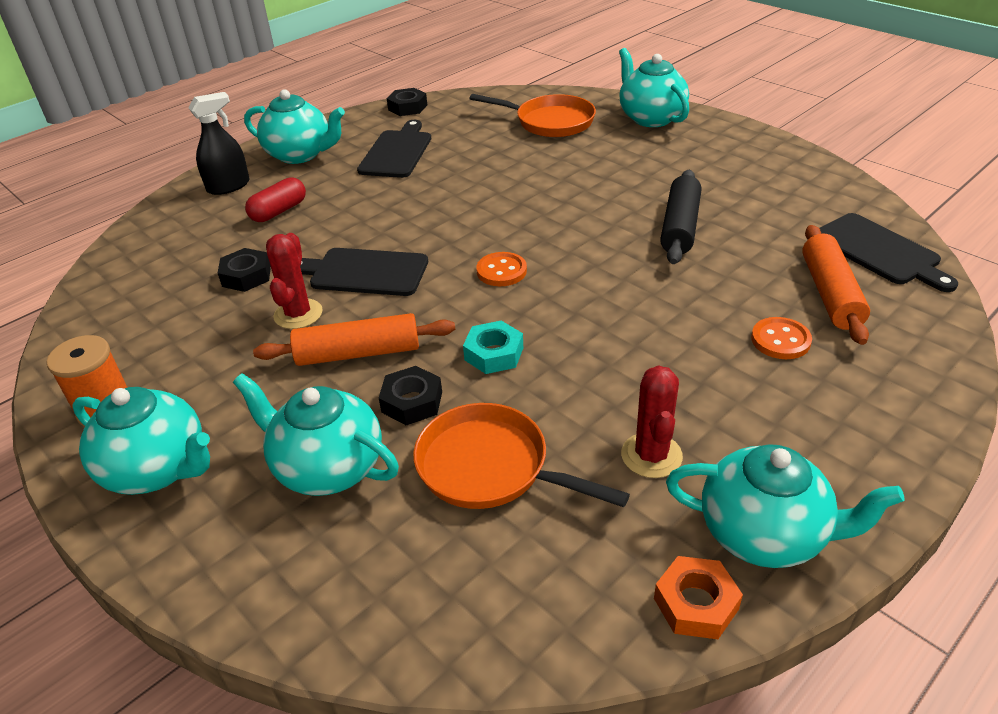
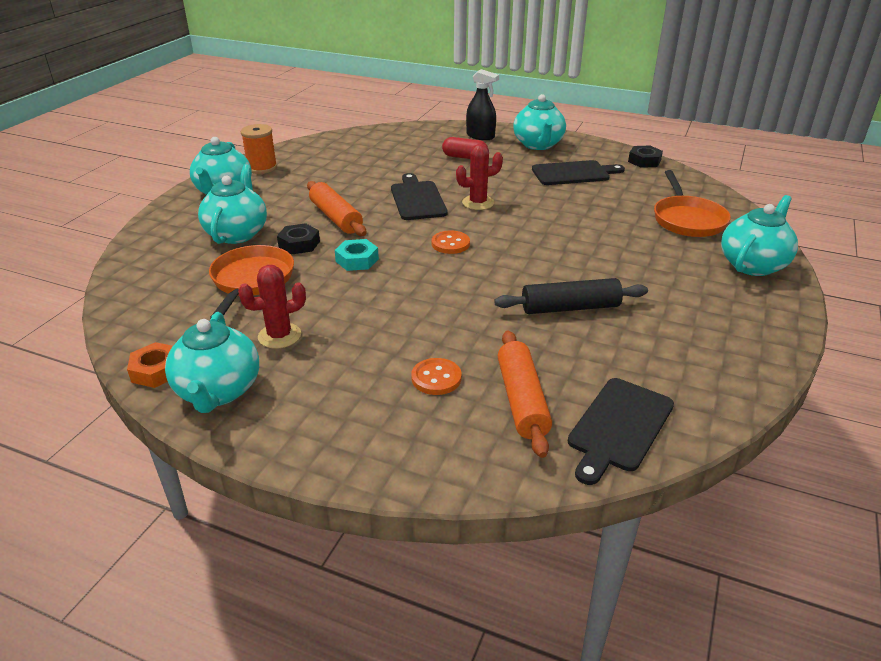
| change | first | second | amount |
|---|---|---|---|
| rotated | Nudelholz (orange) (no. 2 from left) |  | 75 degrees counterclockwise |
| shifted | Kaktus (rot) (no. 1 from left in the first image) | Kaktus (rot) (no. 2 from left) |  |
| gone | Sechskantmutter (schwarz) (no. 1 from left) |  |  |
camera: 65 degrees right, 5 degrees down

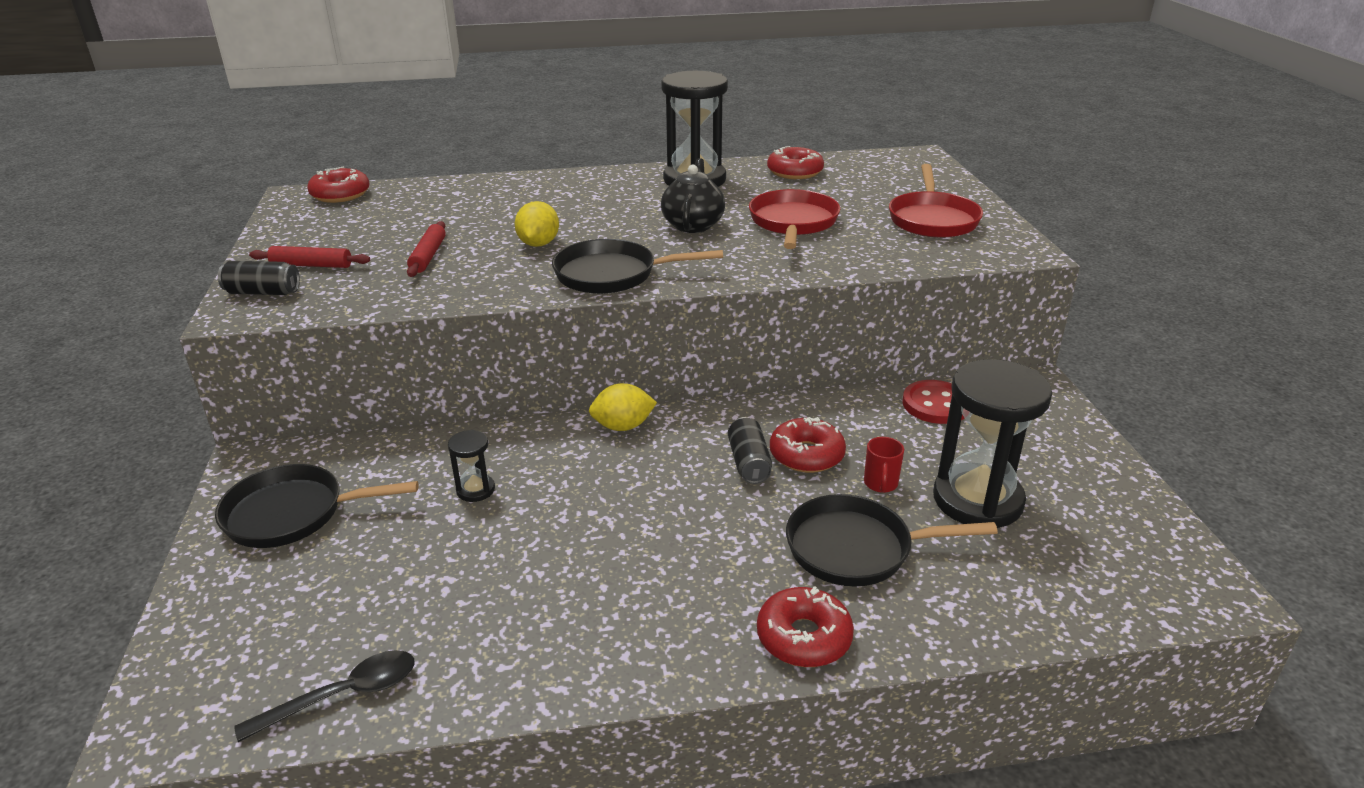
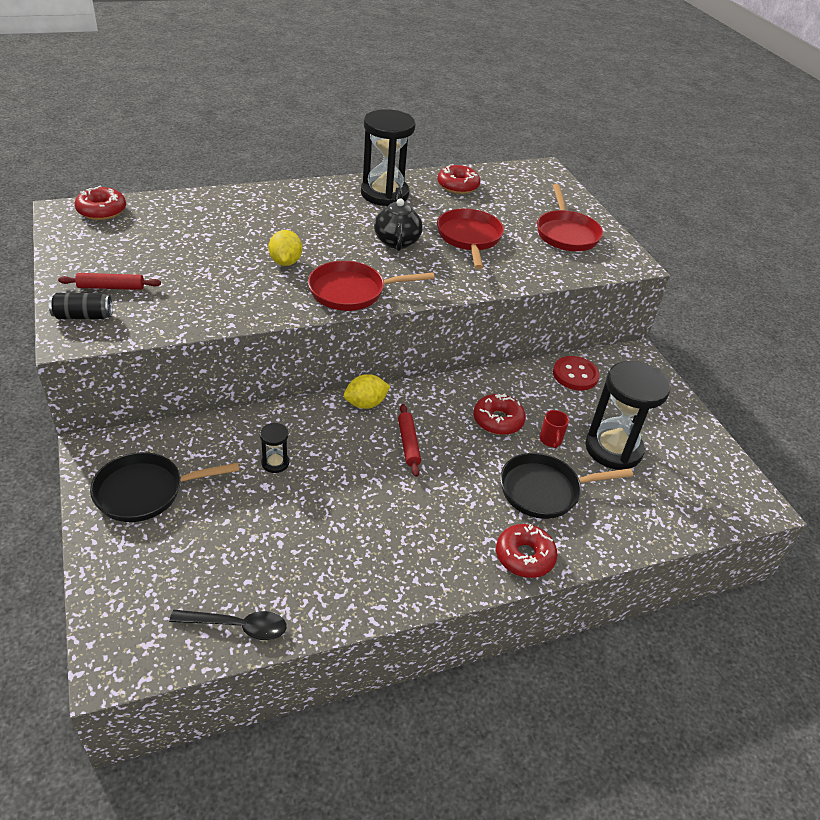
| change | first | second | amount |
|---|---|---|---|
| shifted | Nudelholz (rot) (no. 2 from left) |  |  |
| repainted | Pfanne (schwarz) (no. 2 from left) | Pfanne (rot) (no. 1 from left) |  |
| gone | Dose (schwarz) (no. 2 from left) |  |  |
| rotated | Löffel (schwarz) |  | 45 degrees clockwise |
camera: 15 degrees left, 10 degrees up

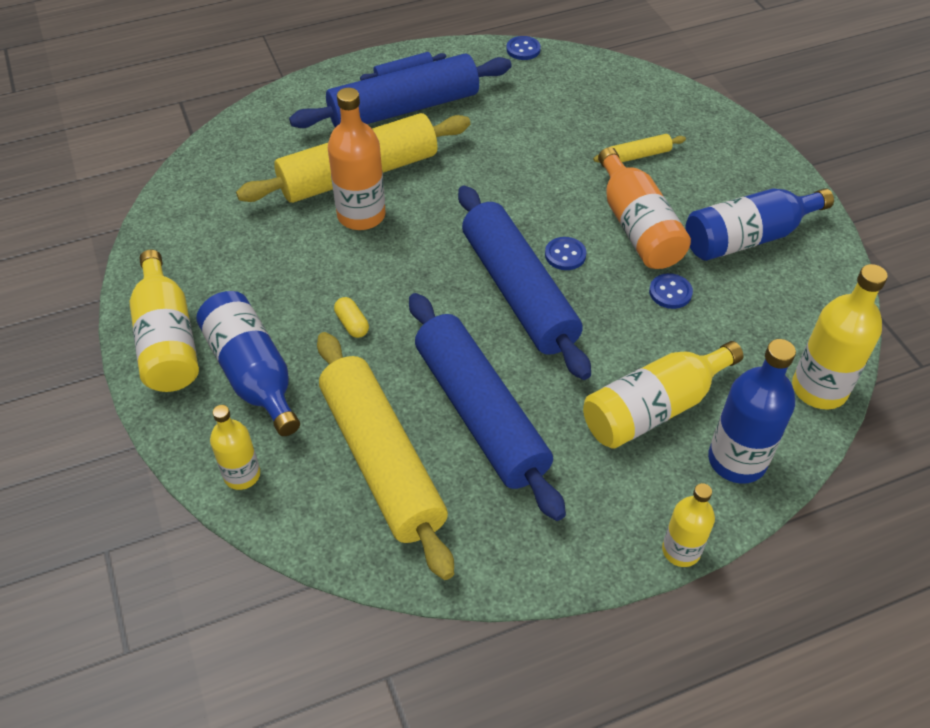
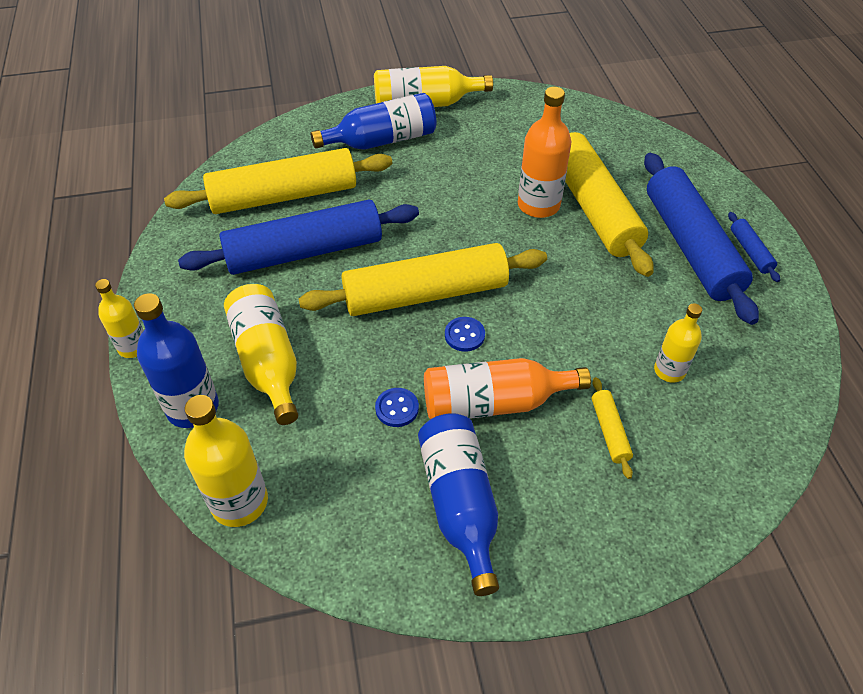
| change | first | second | amount |
|---|---|---|---|
| gone | Knopf (blau) (no. 1 from left) |  |  |
| repainted | Nudelholz (blau) (no. 4 from left) | Nudelholz (gelb) (no. 2 from left) |  |
| gone | Kapsel (gelb) |  |  |
| shifted | Flasche (gelb) (no. 2 from left in the first image) | Flasche (gelb) (no. 5 from left) |  |
camera: 100 degrees right, 0 degrees up

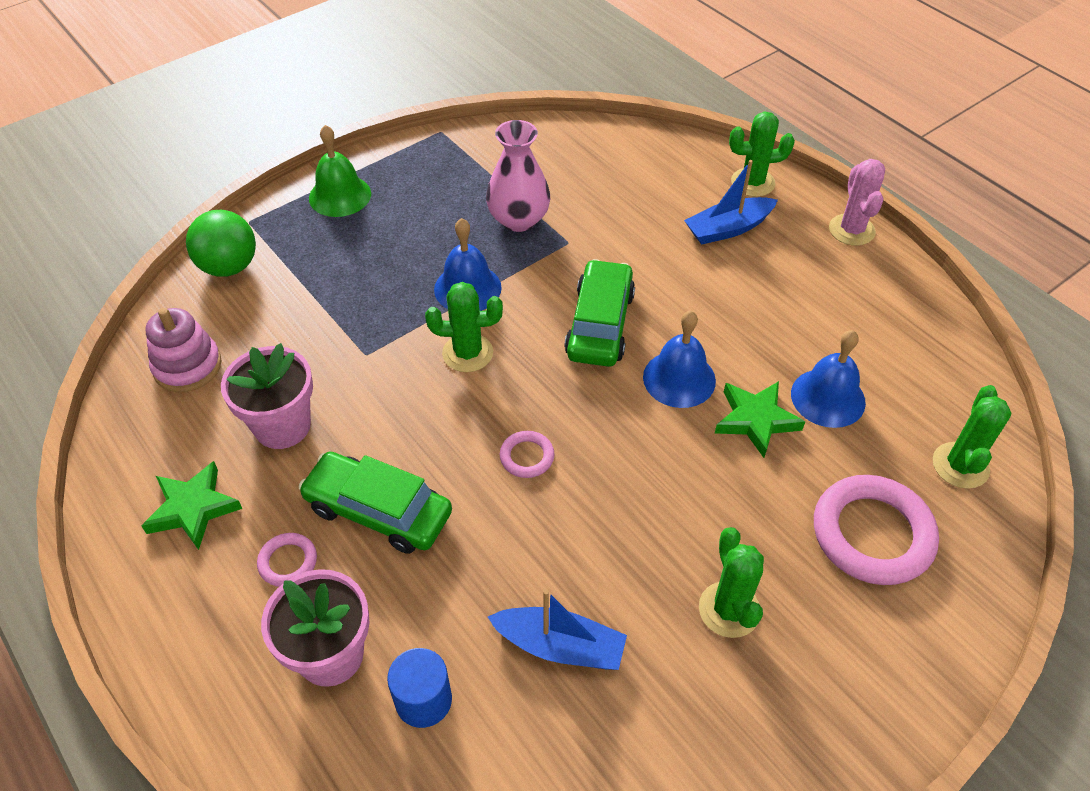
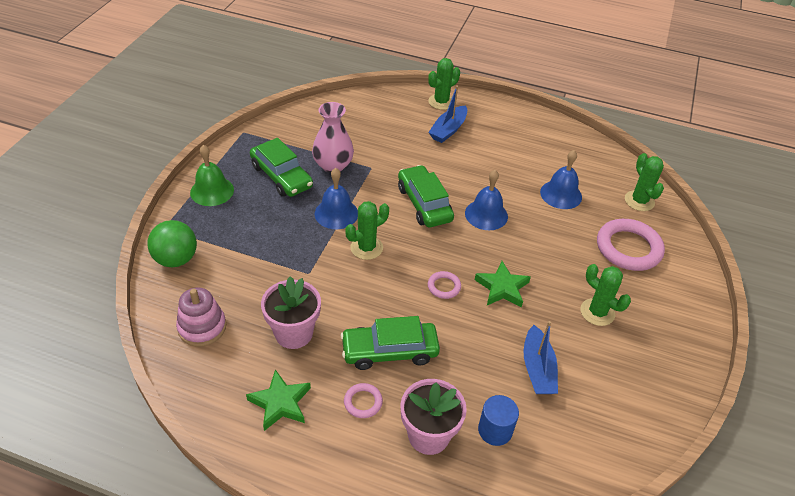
| change | first | second | amount |
|---|---|---|---|
| gone | Kaktus (rosa) |  |  |
| shifted | Stern (grün) (no. 2 from left) |  |  |
| rotated | Boot (blau) (no. 1 from left in the first image) | Boot (blau) (no. 2 from left) | 105 degrees clockwise |
| new |  | Auto (grün) (no. 1 from left) |  |
camera: 35 degrees left, 5 degrees down

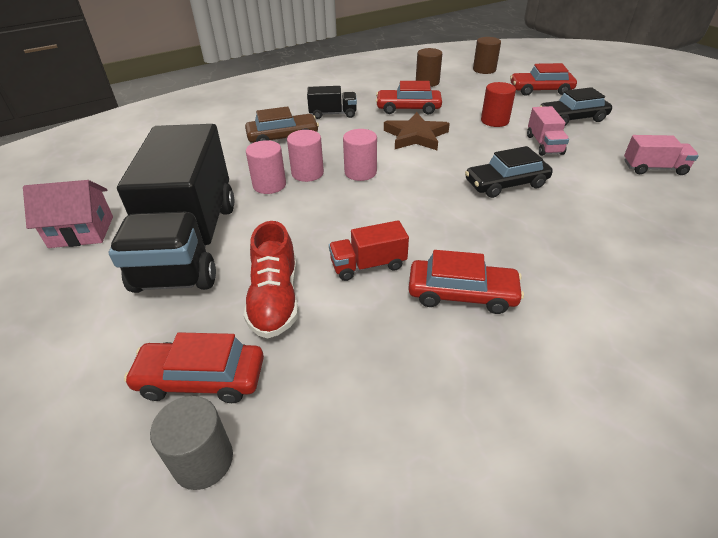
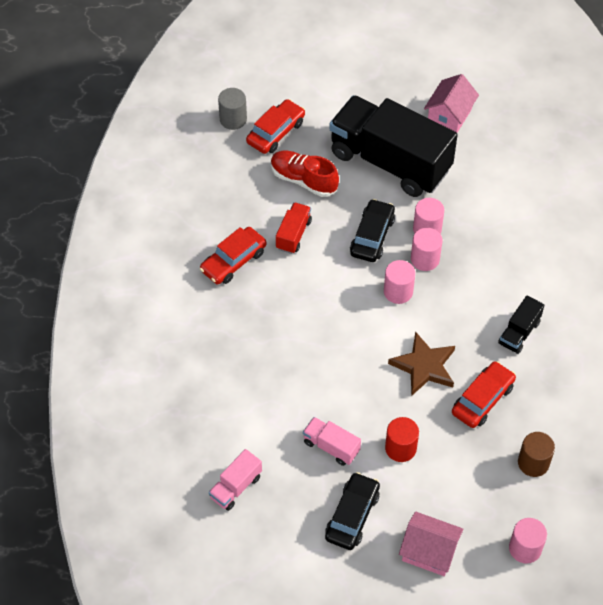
| change | first | second | amount |
|---|---|---|---|
| repainted | Vollzylinder (braun) (no. 2 from left) | Vollzylinder (rosa) (no. 4 from left) |  |
| swapped | Auto (rot) (no. 4 from left) | Haus (rosa) (no. 1 from left) |  |
| gone | Auto (braun) |  |  |
| shifted | Auto (schwarz) (no. 1 from left in the first image) | Auto (schwarz) (no. 2 from left) |  |
camera: 125 degrees right, 15 degrees up

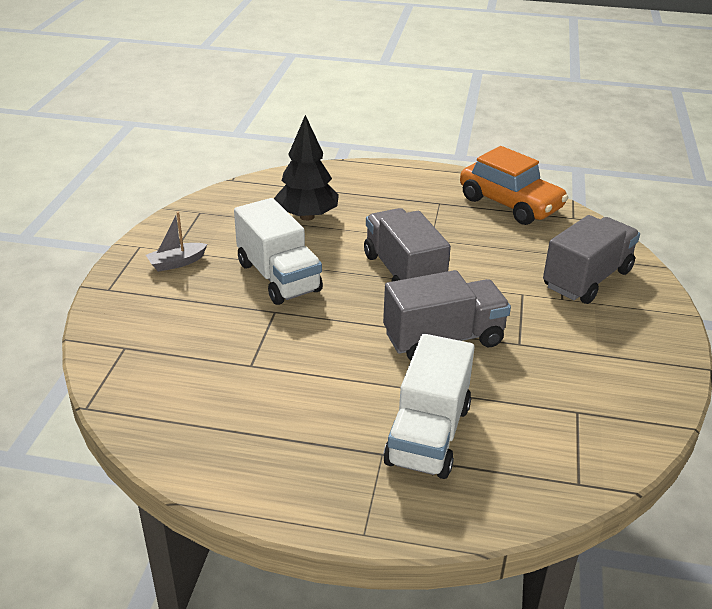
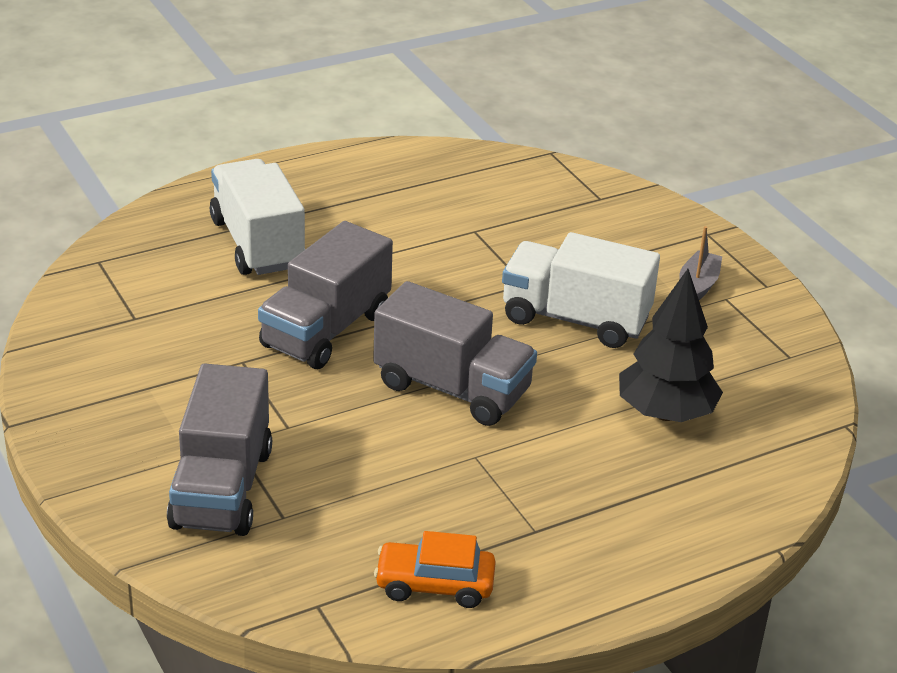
| change | first | second | amount |
|---|---|---|---|
| scaled | Auto (orange) |  | x0.60 |
camera: 140 degrees right, 0 degrees up

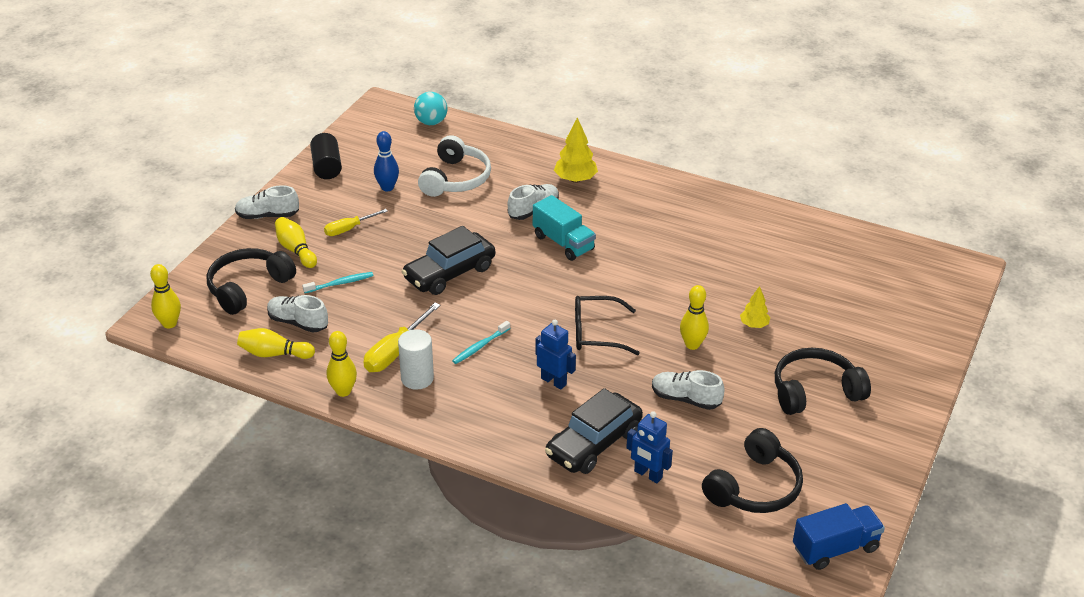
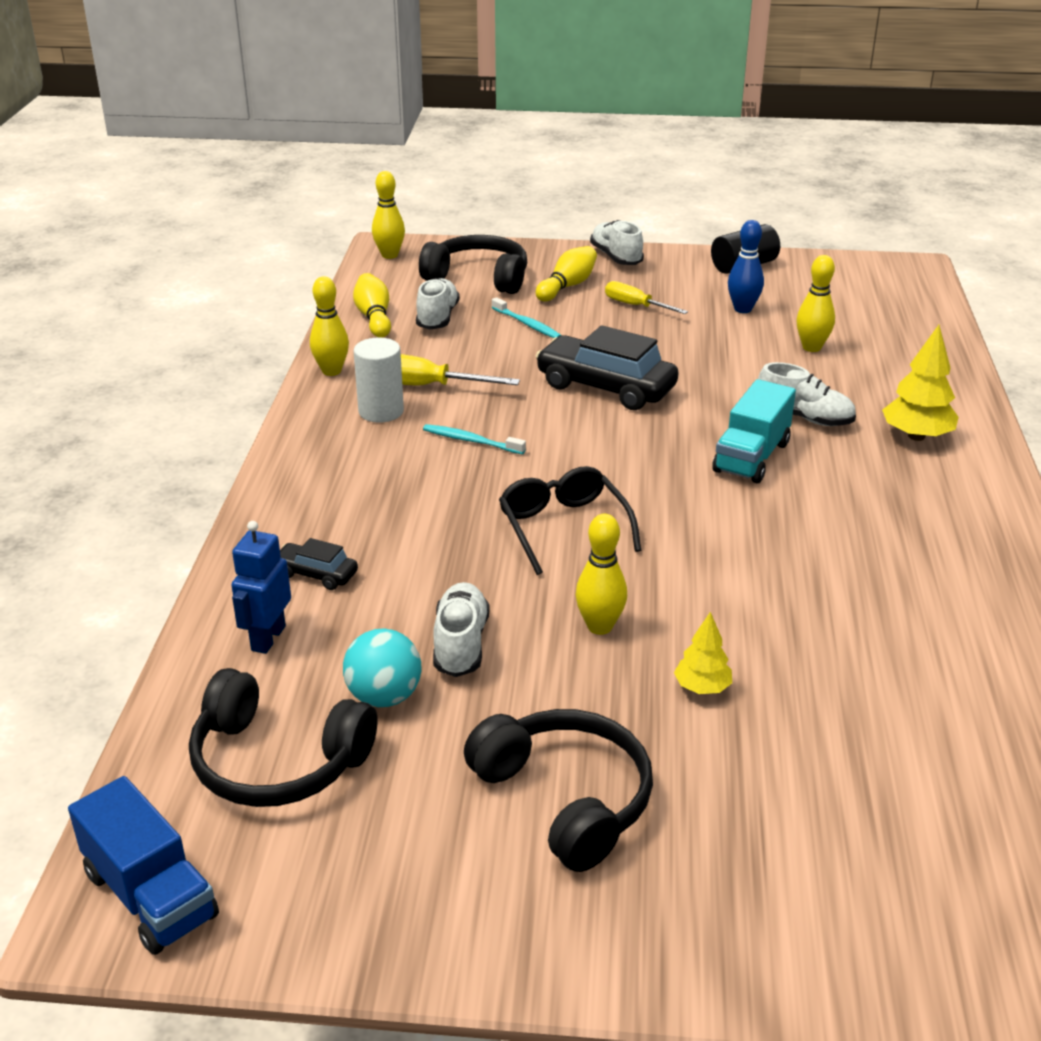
| change | first | second | amount |
|---|---|---|---|
| shifted | Ball (türkis) |  |  |
| swapped | Kopfhörer (weiß) | Bowlingkegel (gelb) (no. 6 from left) |  |
| gone | Roboter (blau) (no. 1 from left) |  |  |
| scaled | Auto (schwarz) (no. 2 from left in the first image) | Auto (schwarz) (no. 1 from left) | x0.49 |
camera: 70 degrees right, 5 degrees down

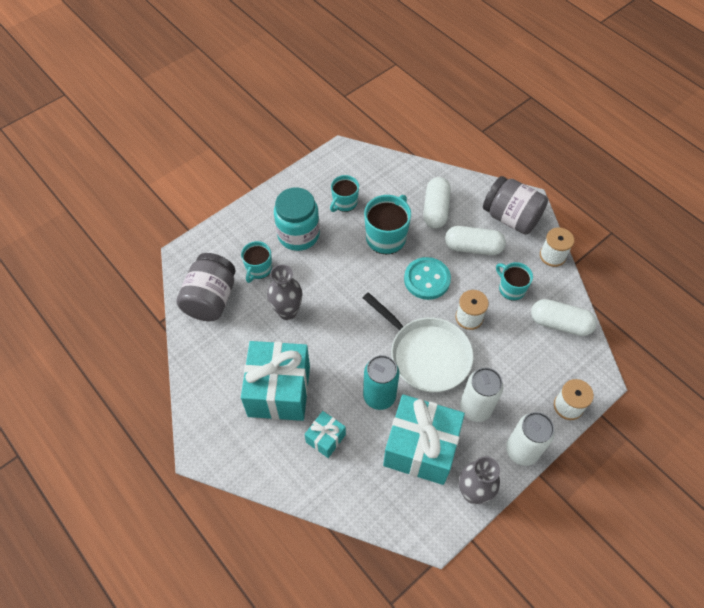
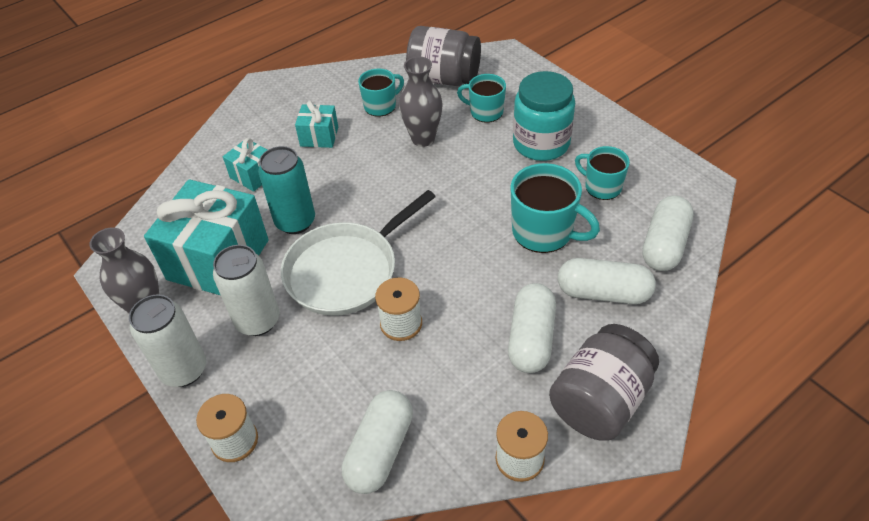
| change | first | second | amount |
|---|---|---|---|
| gone | Knopf (türkis) |  |  |
| shifted | Tasse (türkis) (no. 4 from left in the first image) | Tasse (türkis) (no. 1 from left) |  |
| scaled | Geschenk (türkis) (no. 1 from left in the first image) | Geschenk (türkis) (no. 3 from left) | x0.48 |
| new |  | Kapsel (weiß) (no. 4 from left) |  |
camera: 95 degrees right, 10 degrees down

